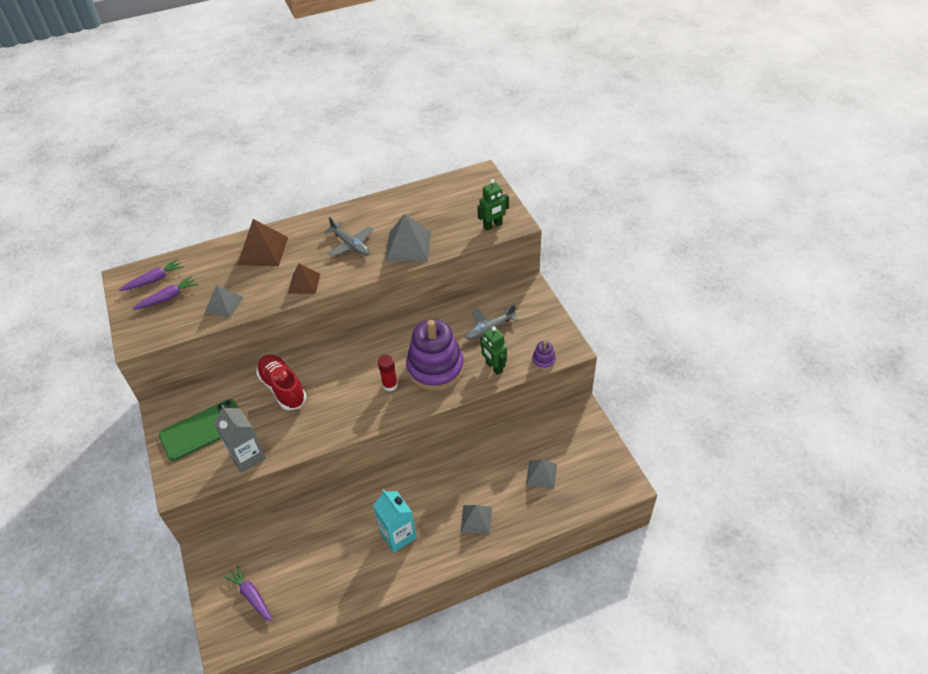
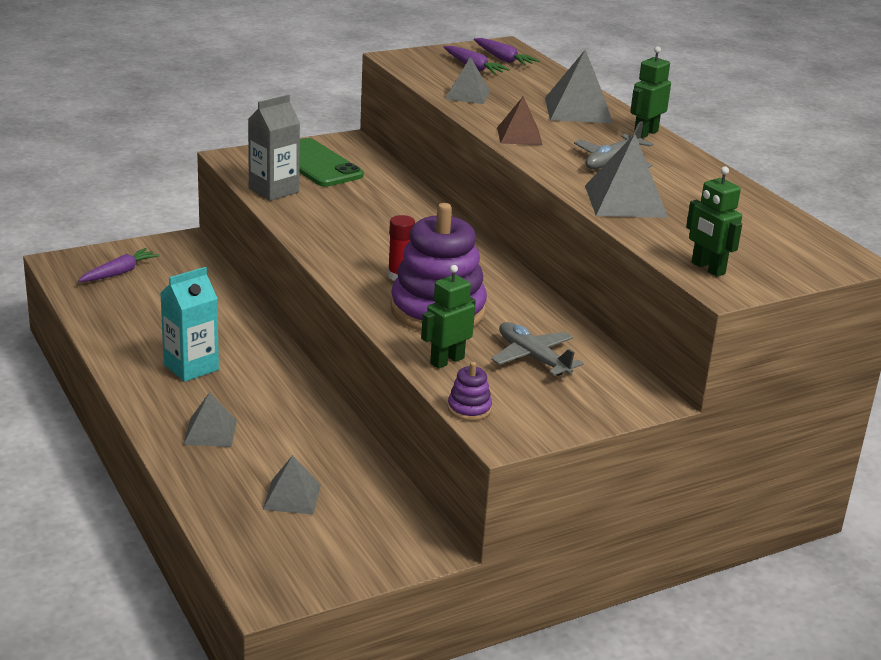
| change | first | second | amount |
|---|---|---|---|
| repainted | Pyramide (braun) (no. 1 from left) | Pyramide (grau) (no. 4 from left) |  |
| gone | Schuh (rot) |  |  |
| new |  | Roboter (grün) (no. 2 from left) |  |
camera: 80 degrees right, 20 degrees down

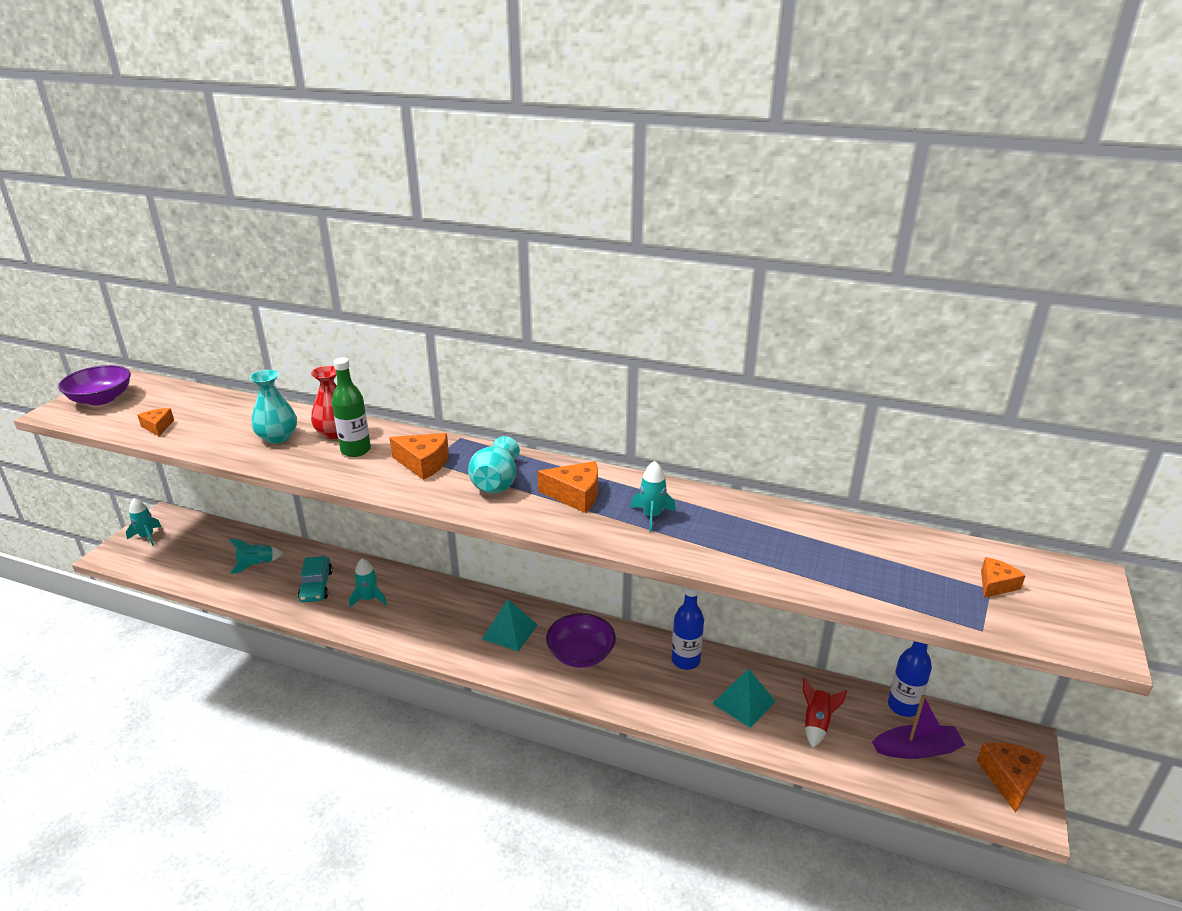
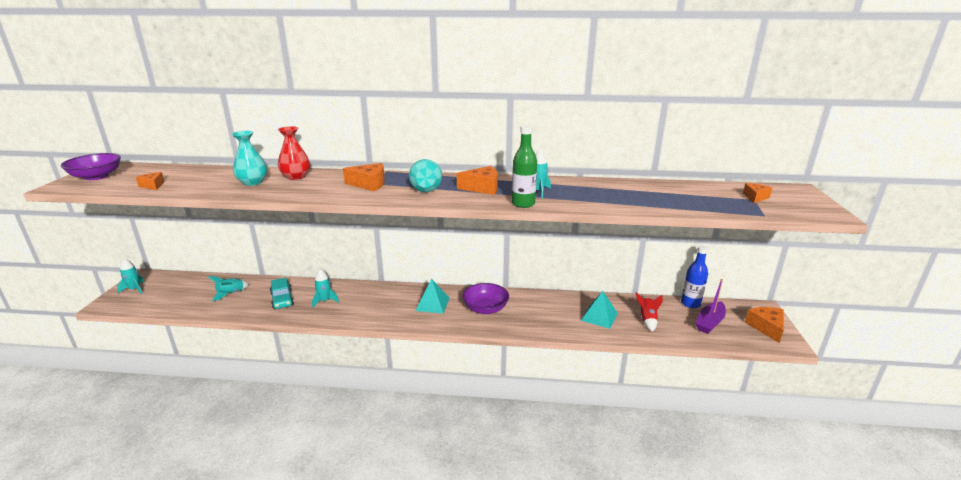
| change | first | second | amount |
|---|---|---|---|
| shifted | Flasche (grün) |  |  |
| gone | Flasche (blau) (no. 1 from left) |  |  |
| rotated | Boot (lila) |  | 150 degrees clockwise |
camera: 15 degrees left, 5 degrees down

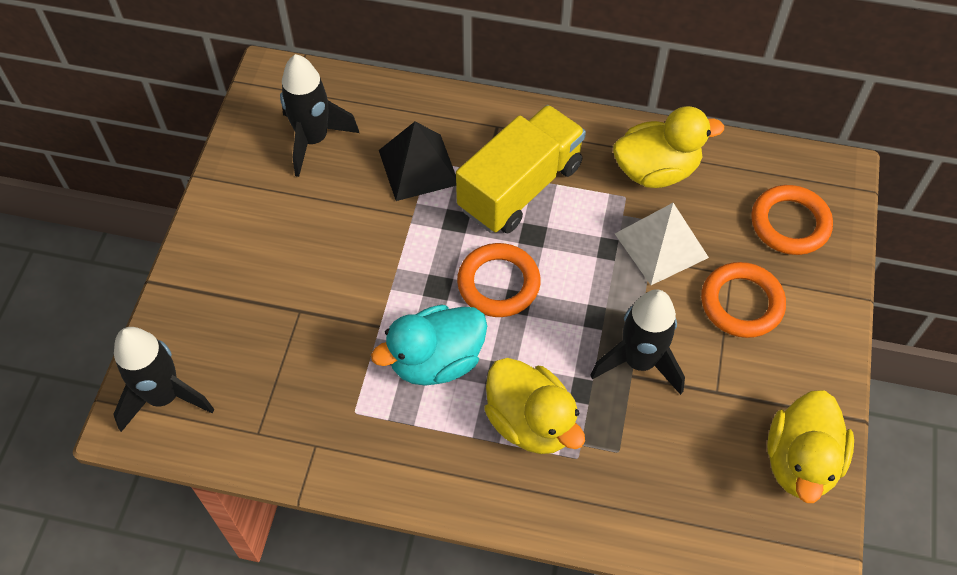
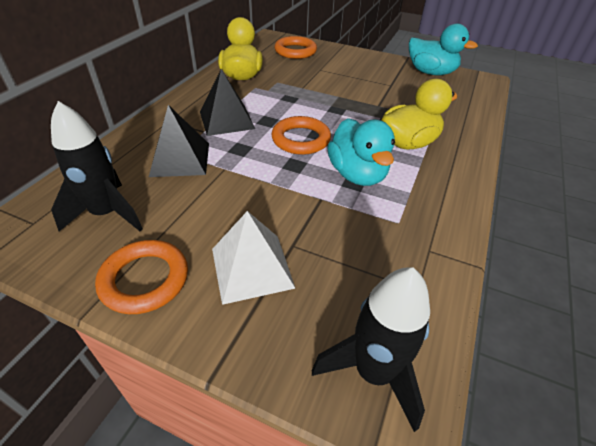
| change | first | second | amount |
|---|---|---|---|
| swapped | Lastwagen (gelb) | Pyramide (schwarz) (no. 2 from left) |  |
| shifted | Pyramide (weiß) |  |  |
| shifted | Ring (orange) (no. 2 from left in the first image) | Ring (orange) (no. 1 from left) |  |
| gone | Rakete (schwarz) (no. 3 from left) |  |  |
| repainted | Ente (gelb) (no. 3 from left) | Ente (türkis) (no. 2 from left) |  |
camera: 80 degrees left, 15 degrees down

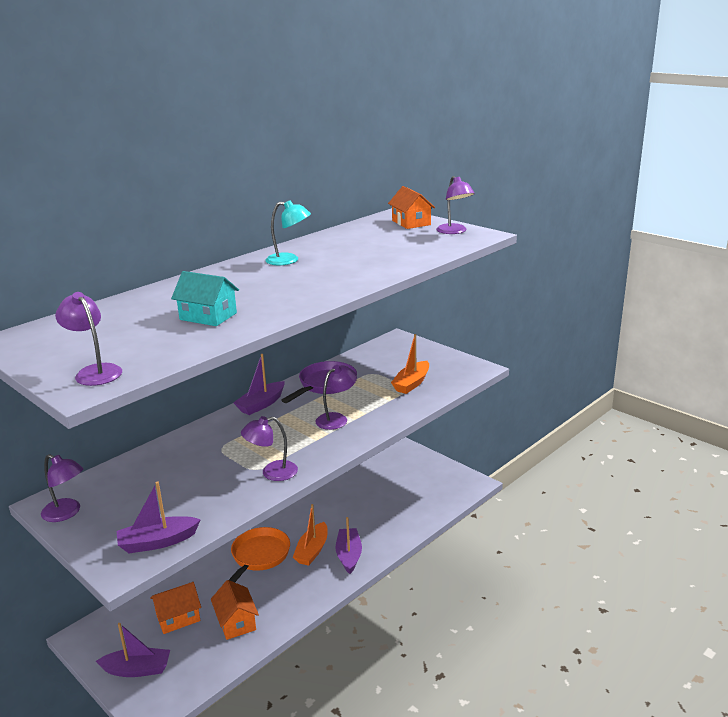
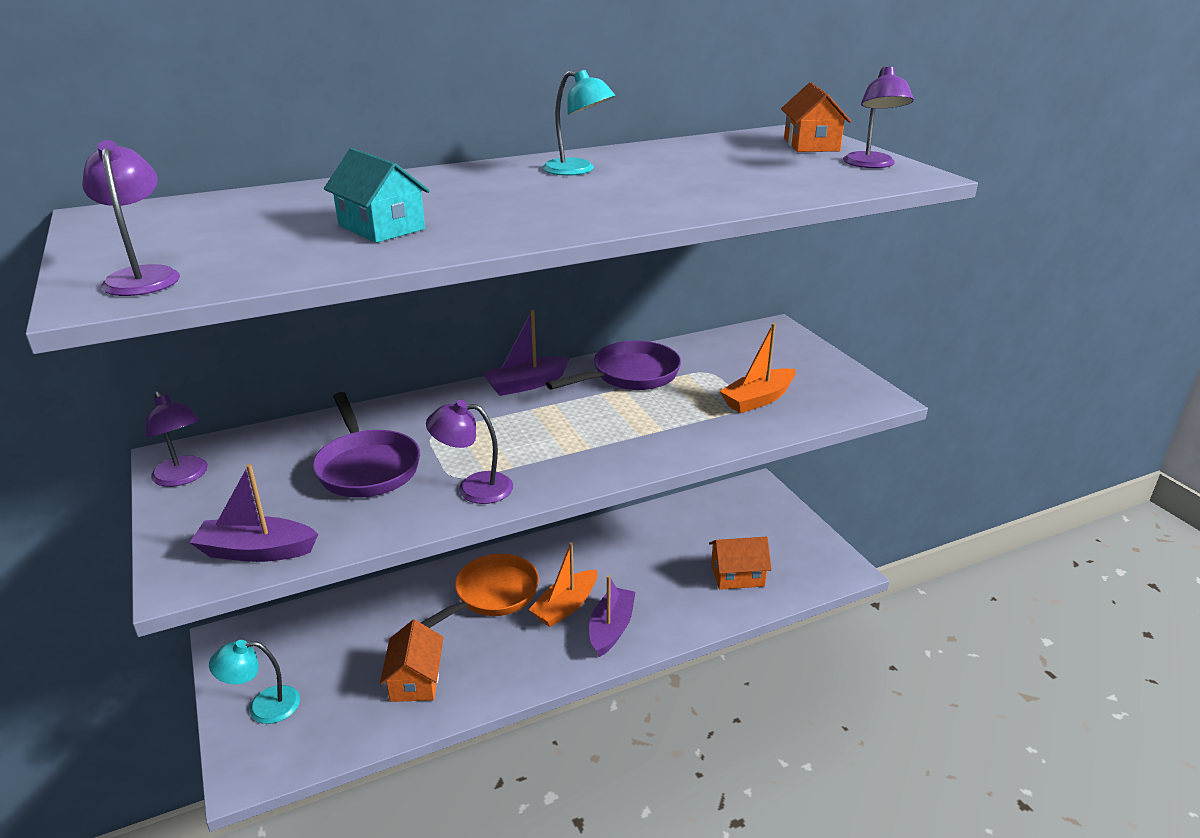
| change | first | second | amount |
|---|---|---|---|
| gone | Lampe (lila) (no. 4 from left) |  |  |
| shifted | Haus (orange) (no. 1 from left in the first image) | Haus (orange) (no. 2 from left) |  |
| swapped | Boot (lila) (no. 1 from left) | Lampe (türkis) (no. 1 from left) |  |
| new |  | Pfanne (lila) (no. 1 from left) |  |
camera: 20 degrees right, 5 degrees up

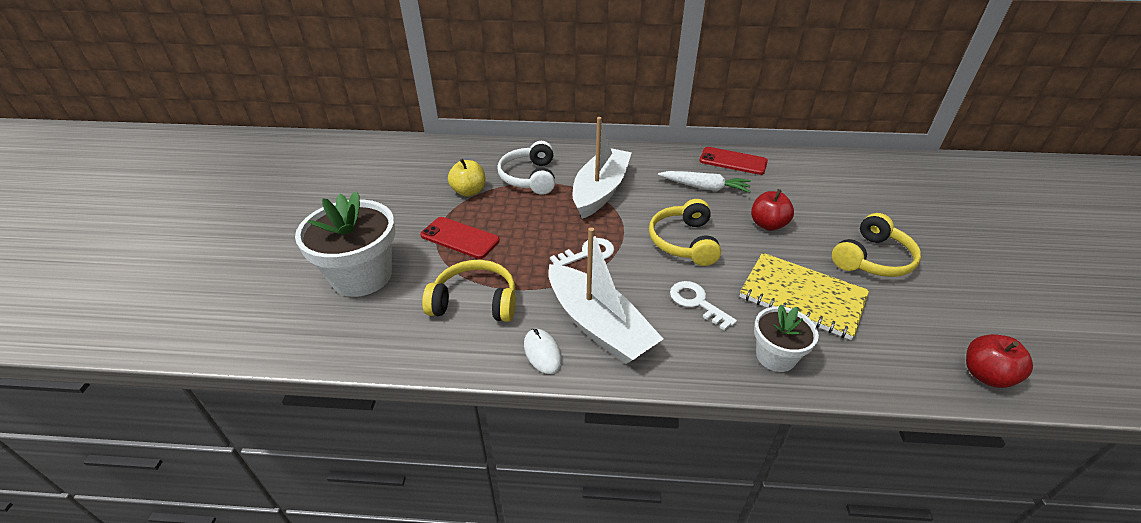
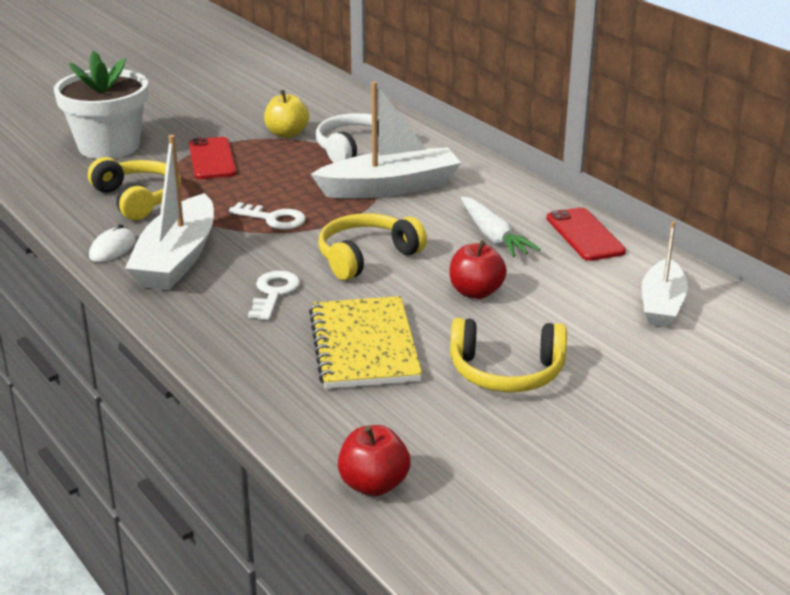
| change | first | second | amount |
|---|---|---|---|
| gone | Blumentopf (weiß) (no. 2 from left) |  |  |
| new |  | Boot (weiß) (no. 3 from left) |  |
camera: 50 degrees right, 10 degrees down

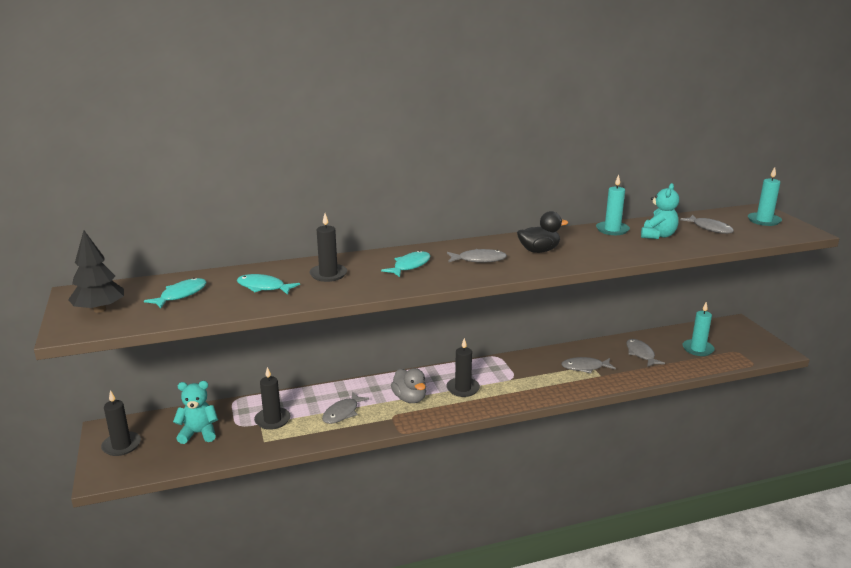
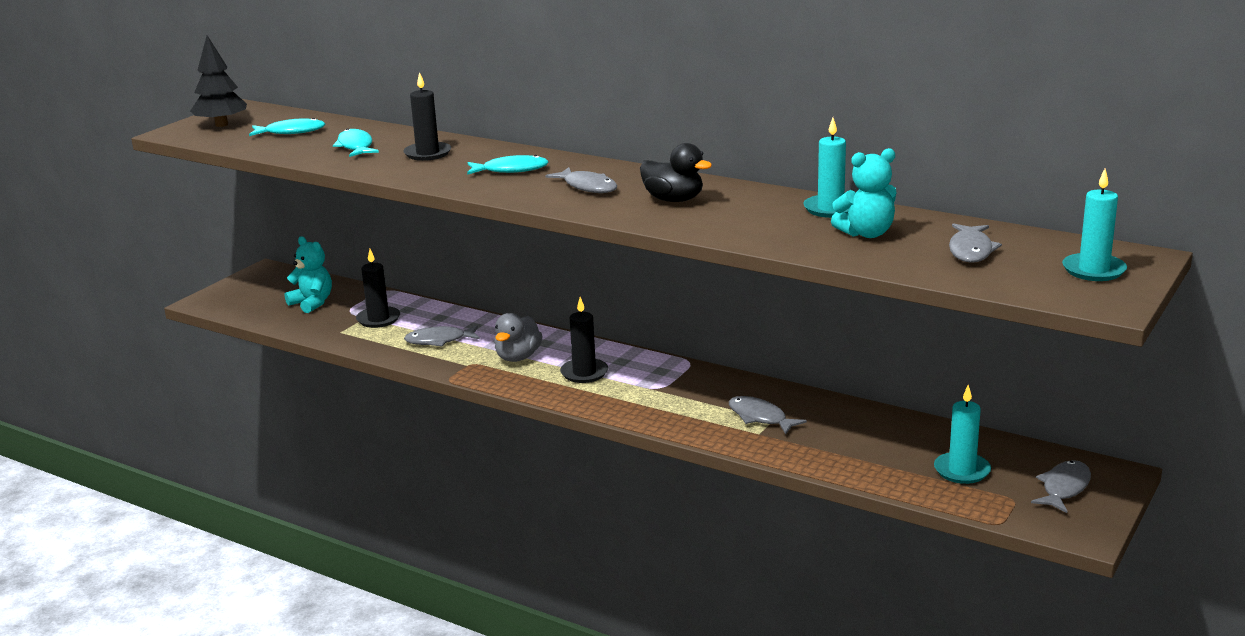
| change | first | second | amount |
|---|---|---|---|
| shifted | Fisch (grau) (no. 4 from left in the first image) | Fisch (grau) (no. 5 from left) |  |
| gone | Kerze (schwarz) (no. 1 from left) |  |  |
camera: 50 degrees right, 0 degrees up

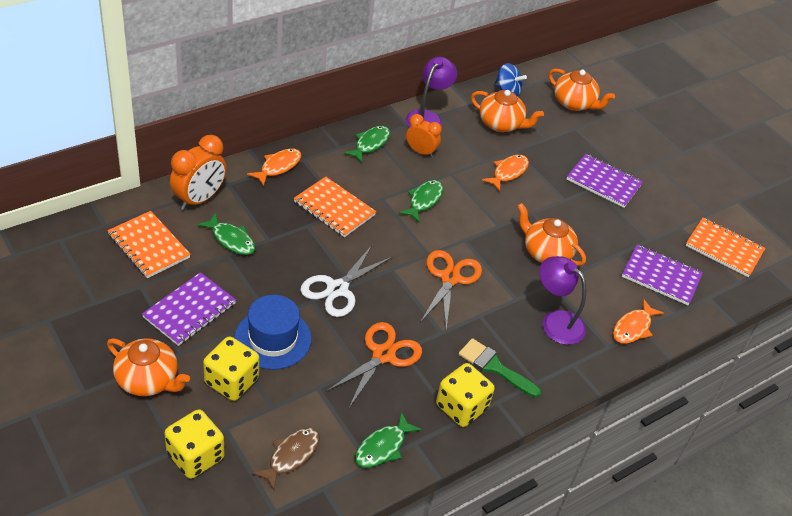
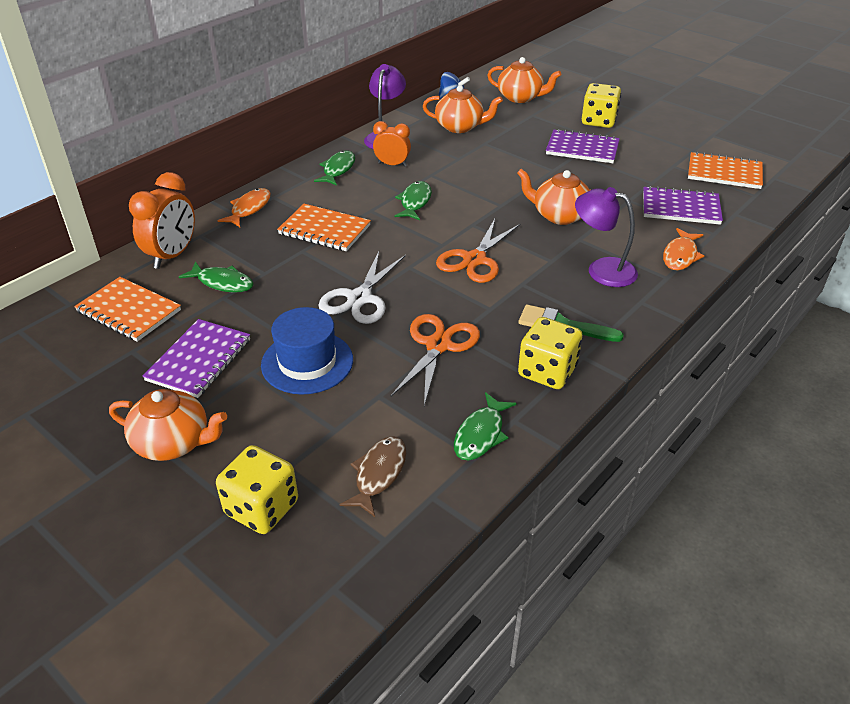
| change | first | second | amount |
|---|---|---|---|
| gone | Fisch (orange) (no. 2 from left) |  |  |
| rotated | Schere (orange) (no. 2 from left) |  | 150 degrees counterclockwise |
| shifted | Spielwürfel (gelb) (no. 2 from left in the first image) | Spielwürfel (gelb) (no. 3 from left) |  |
camera: 10 degrees left, 5 degrees down

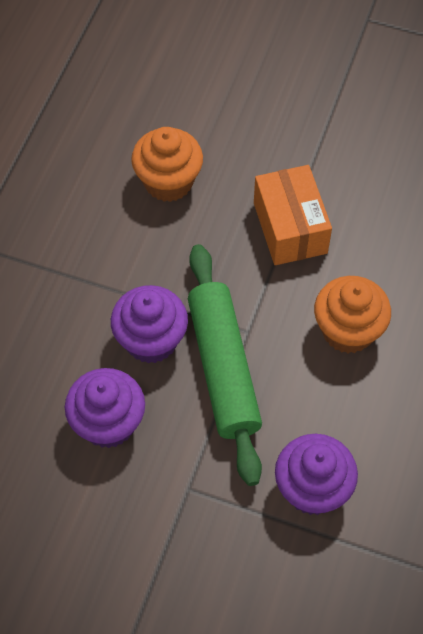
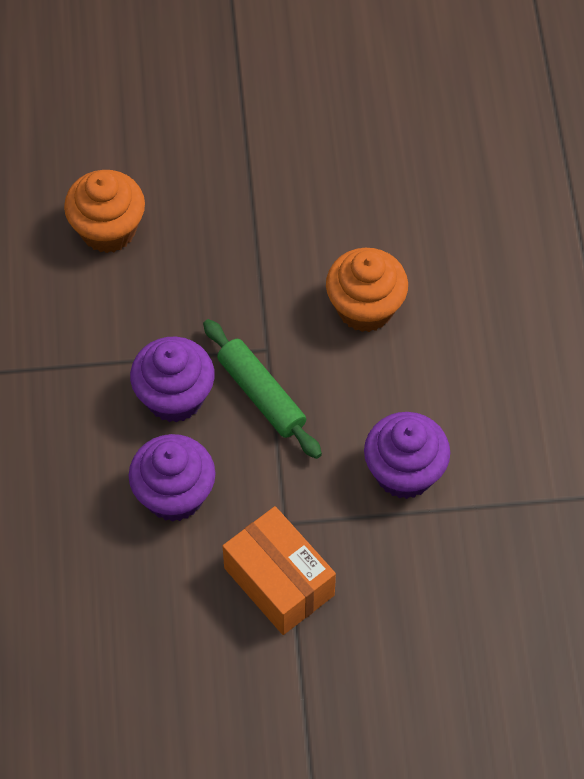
| change | first | second | amount |
|---|---|---|---|
| shifted | Schachtel (orange) |  |  |
| scaled | Nudelholz (grün) |  | x0.66 |
camera: 25 degrees left, 0 degrees up

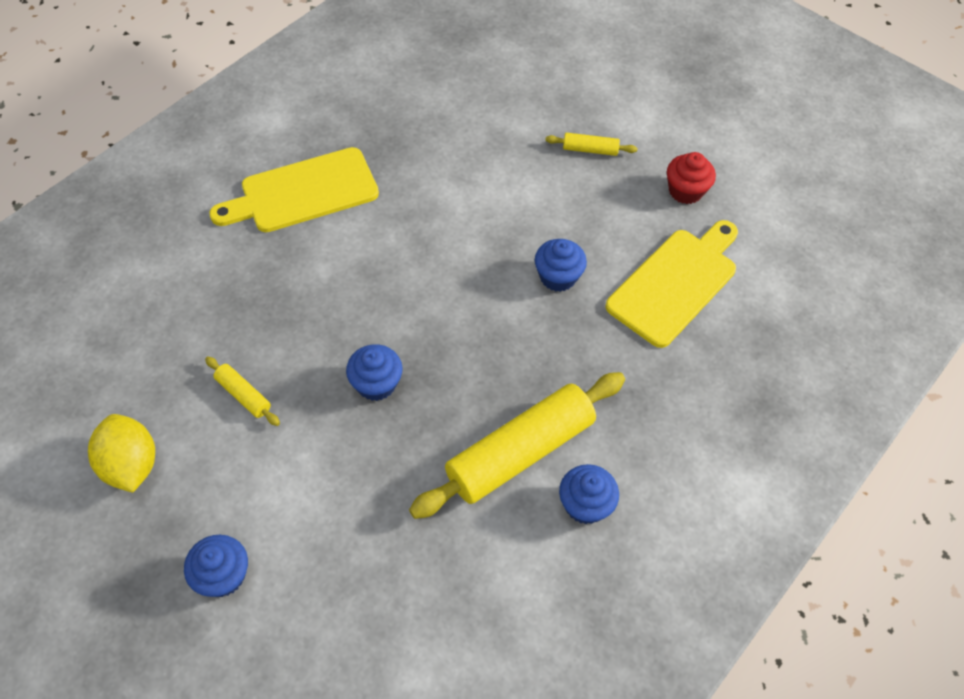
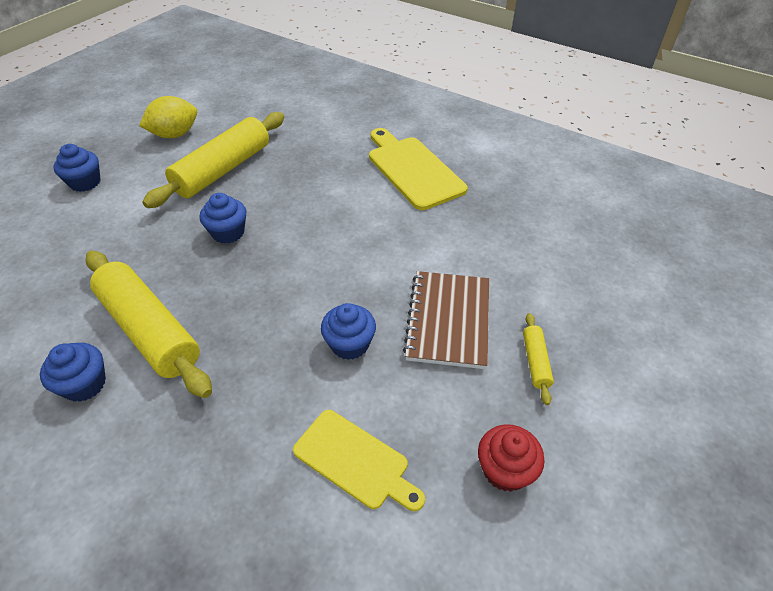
| change | first | second | amount |
|---|---|---|---|
| scaled | Schneidebrett (gelb) (no. 2 from left in the first image) | Schneidebrett (gelb) (no. 1 from left) | x0.66 |
| scaled | Nudelholz (gelb) (no. 1 from left in the first image) | Nudelholz (gelb) (no. 2 from left) | x2.31 |
| new |  | Notizbuch (braun) |  |
camera: 85 degrees right, 10 degrees down

